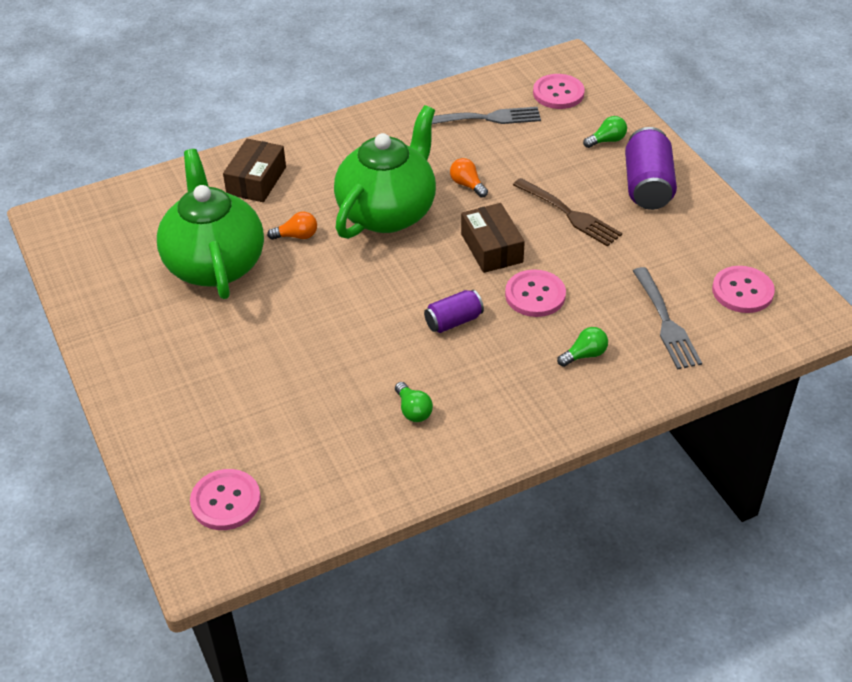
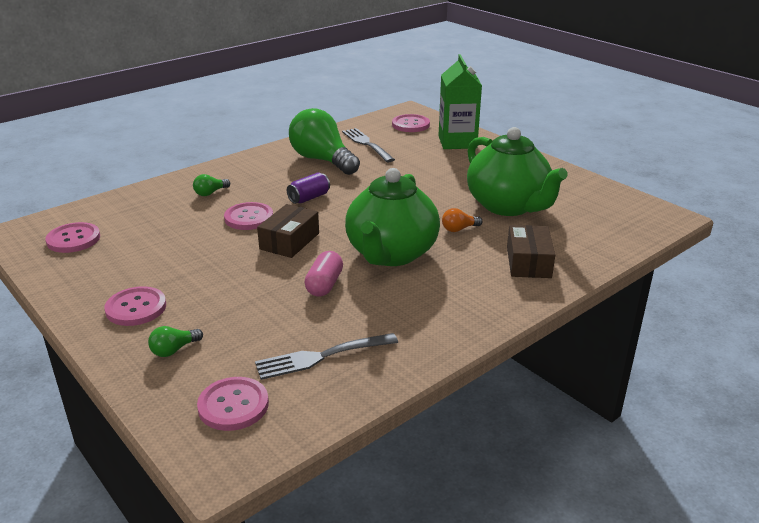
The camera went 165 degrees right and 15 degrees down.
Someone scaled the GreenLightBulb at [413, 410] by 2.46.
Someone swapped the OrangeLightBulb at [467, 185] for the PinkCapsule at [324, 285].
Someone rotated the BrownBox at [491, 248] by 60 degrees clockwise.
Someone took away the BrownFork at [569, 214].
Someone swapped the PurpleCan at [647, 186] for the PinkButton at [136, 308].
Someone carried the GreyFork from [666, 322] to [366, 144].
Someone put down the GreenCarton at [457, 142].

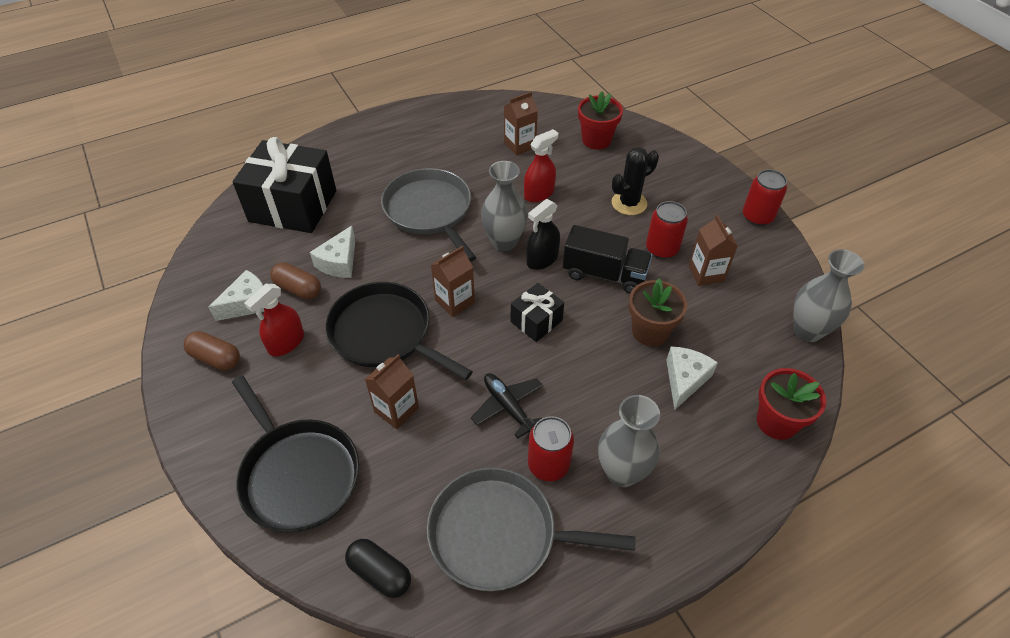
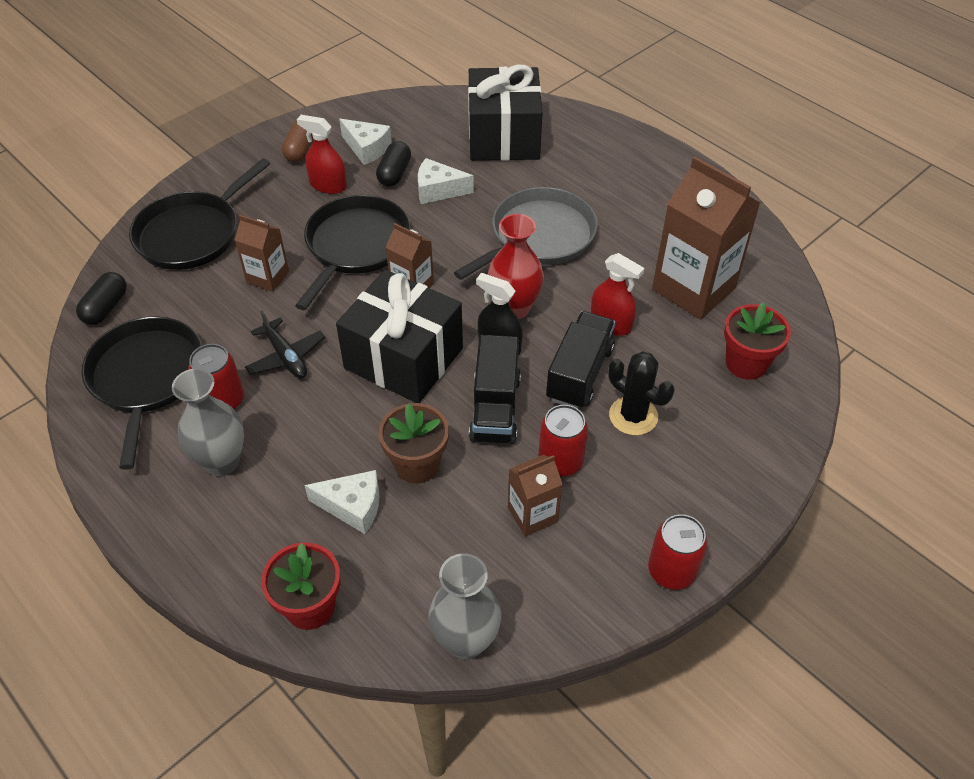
The camera went 75 degrees right and 0 degrees up.
Someone repainted the BrownCapsule at [298, 289], which became the BlackCapsule at [394, 173].
Someone repainted the GreyPan at [499, 534], which became the BlackPan at [146, 378].
Someone rotated the BlackPlane at [508, 407] by 105 degrees clockwise.
Someone repainted the GreyVase at [504, 242], which became the RedVase at [514, 308].
Someone scaled the BrownCarton at [520, 145] by 1.91.
Someone scaled the BlackGift at [536, 321] by 2.02.
Someone put down the BlackTruck at [579, 374].

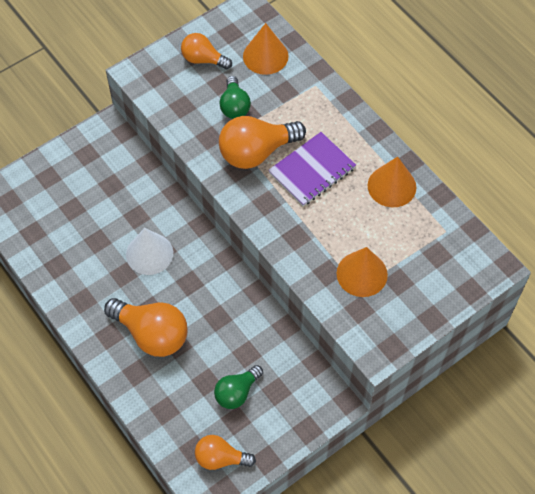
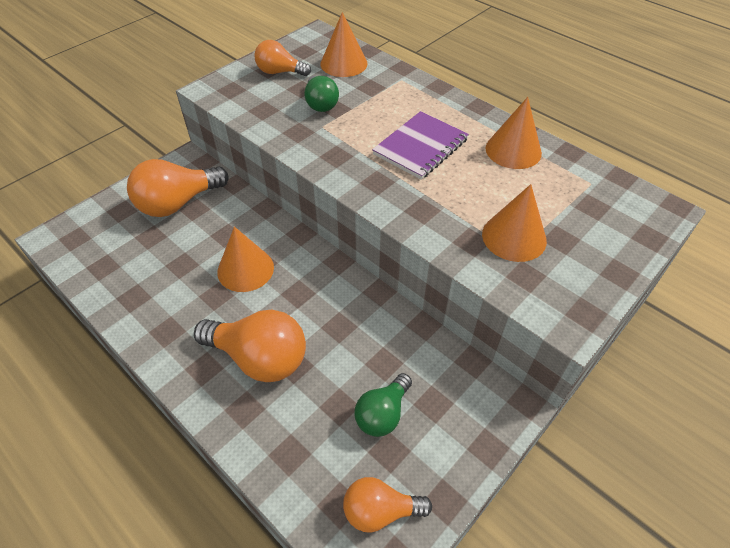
The camera went 10 degrees left and 10 degrees down.
Someone repainted the WhiteCone at [149, 253], which became the OrangeCone at [245, 269].
Someone carried the OrangeLightBulb from [256, 152] to [178, 203].

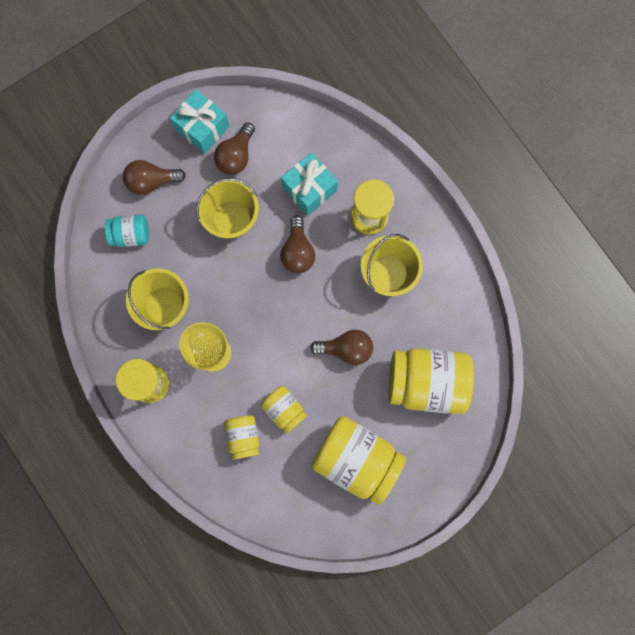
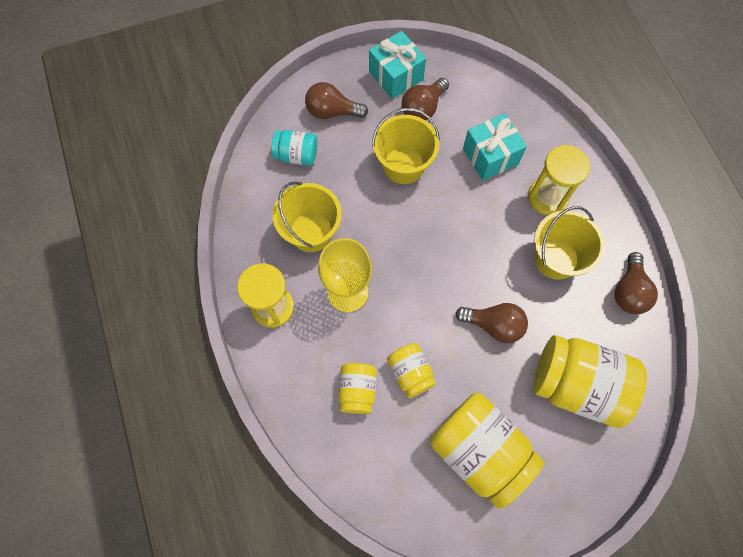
The camera went 15 degrees right and 10 degrees down.
Someone carried the BrownLightBulb from [297, 251] to [628, 291].

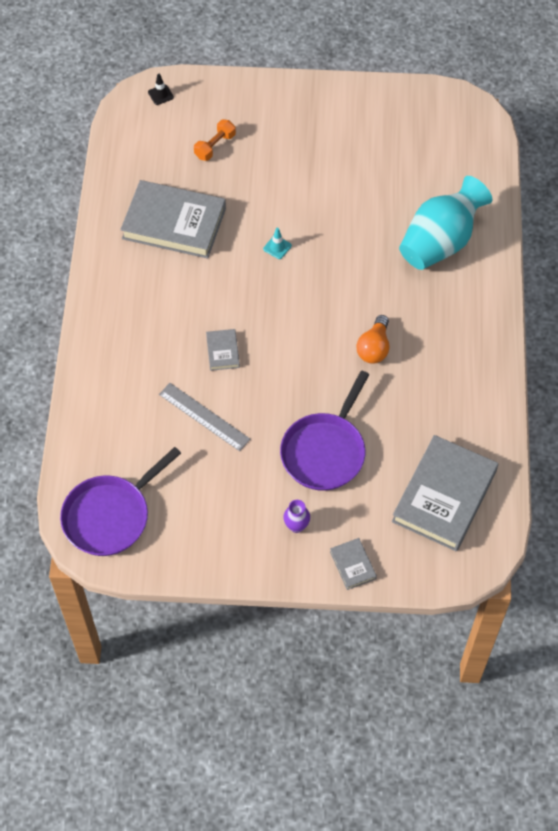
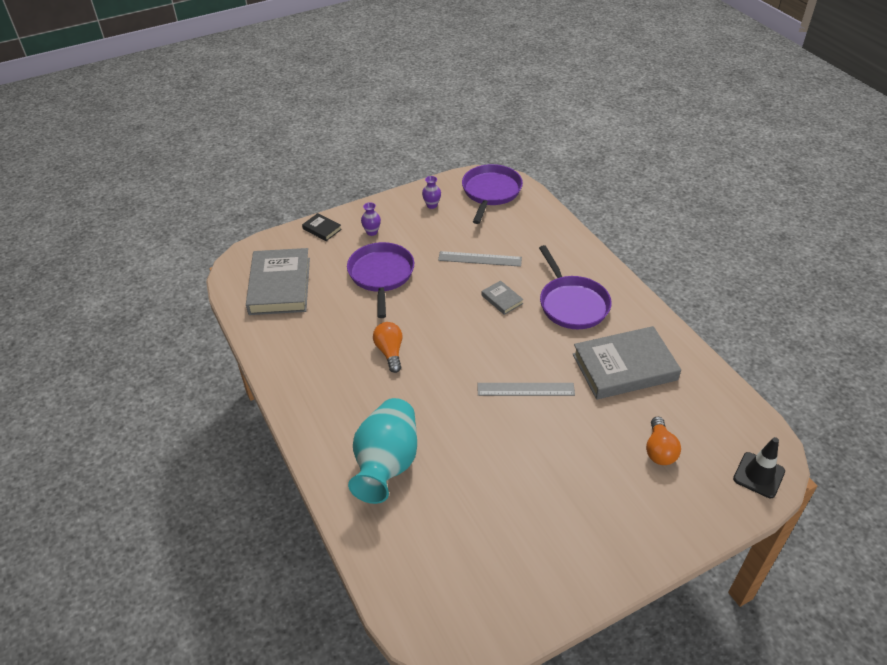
The camera went 150 degrees right and 15 degrees down.
Someone scaled the BlackTrafficCone at [160, 95] by 1.74.
Someone swapped the OrangeDumbbell at [215, 146] for the OrangeLightBulb at [659, 450].
Someone swapped the TurquoiseTrafficCone at [277, 247] for the GreyRuler at [525, 389].
Someone repainted the GreyBook at [352, 565], which became the BlackBook at [322, 229].
Someone put down the PurpleVase at [432, 205].
Someone put down the PurplePan at [572, 304].

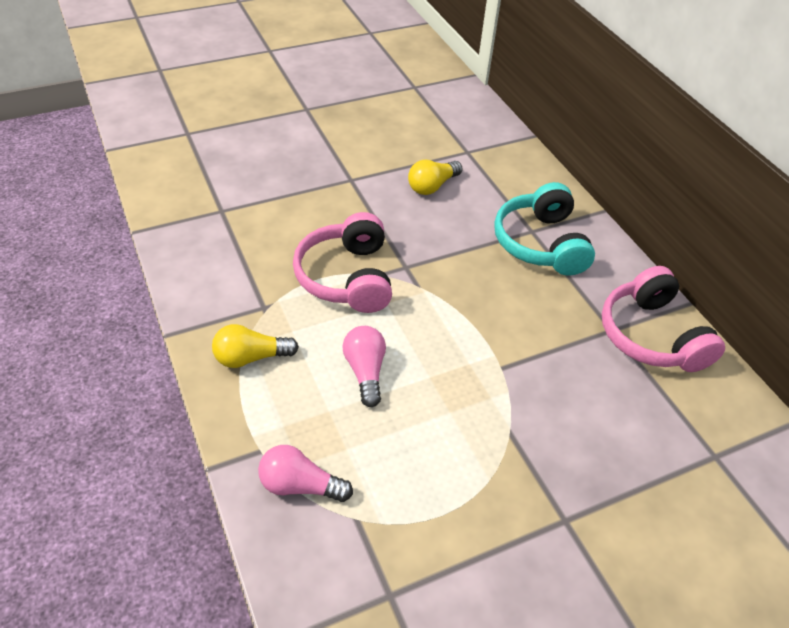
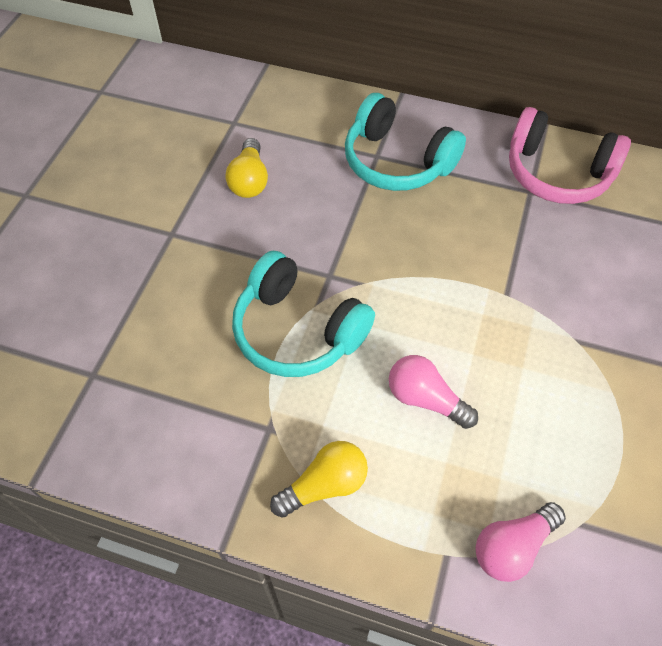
The camera went 45 degrees left and 10 degrees up.
Someone rotated the YellowLightBulb at [251, 357] by 150 degrees counterclockwise.
Someone repainted the PinkHeadphones at [347, 277], which became the TurquoiseHeadphones at [298, 330].

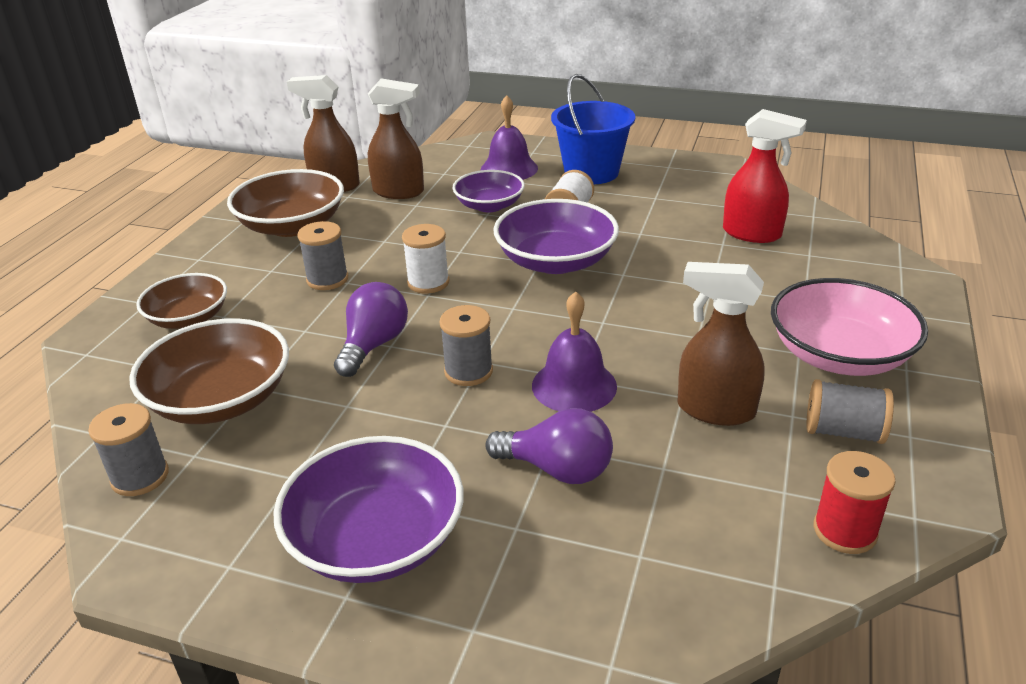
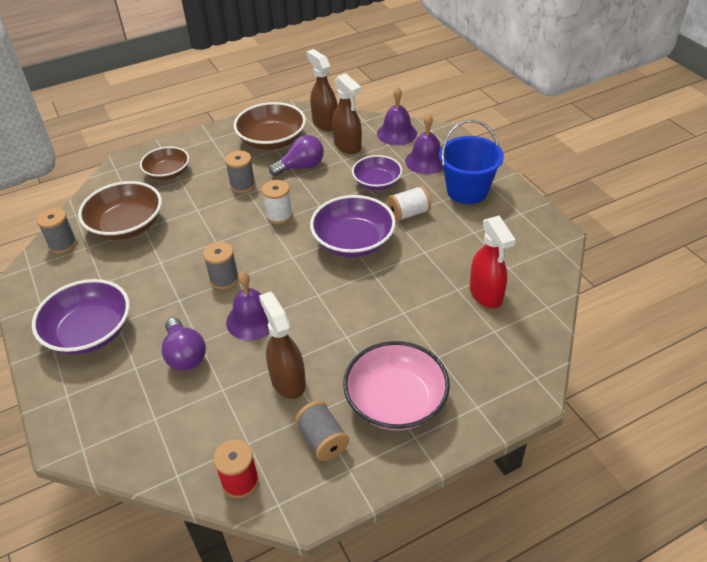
The camera went 45 degrees right and 10 degrees up.
Someone carried the PurpleLightBulb from [373, 345] to [301, 167].
Someone put down the PurpleBell at [397, 133].

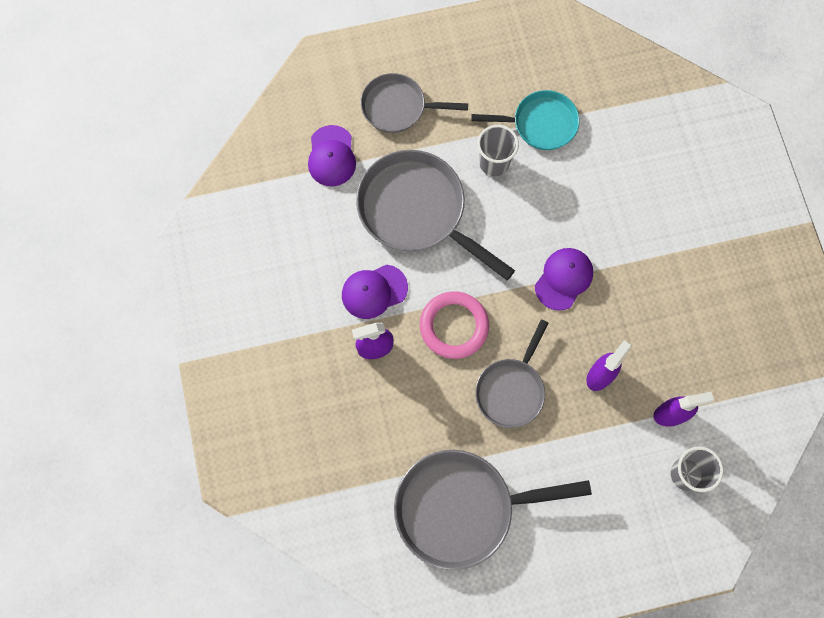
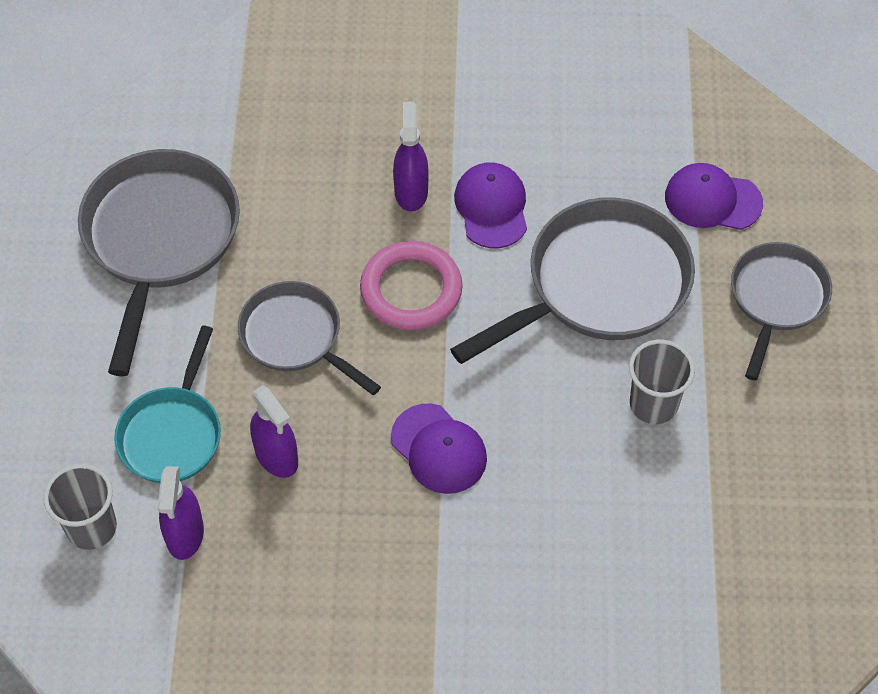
The camera went 105 degrees right and 15 degrees down.
Someone carried the TurquoisePan from [540, 124] to [172, 433].

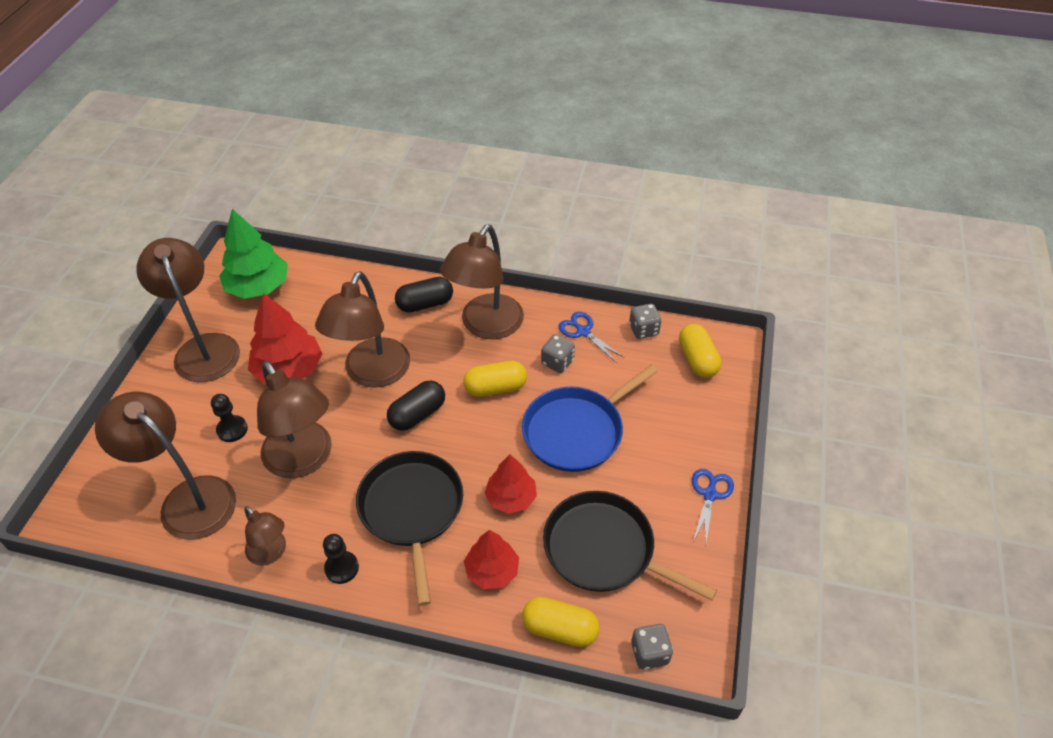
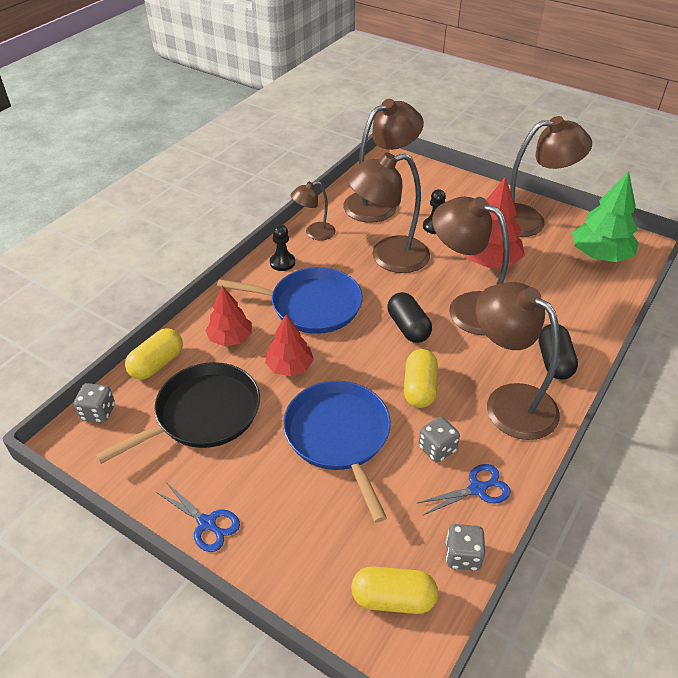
The camera went 110 degrees right and 5 degrees down.
Someone repainted the BlackPan at [412, 510], which became the BluePan at [311, 305].

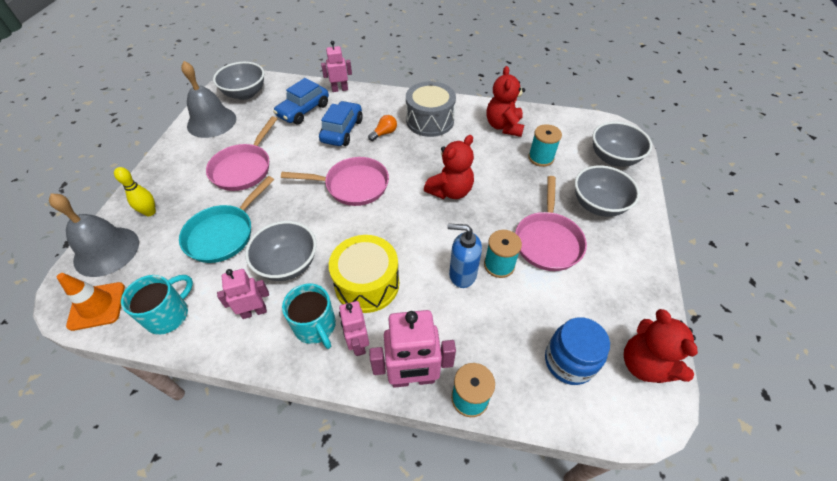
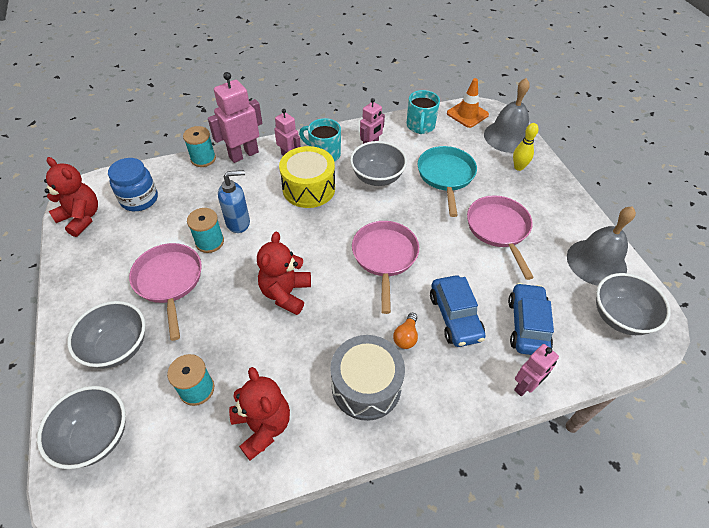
The camera went 150 degrees right and 0 degrees up.
Someone rotated the PinkPan at [352, 185] by 120 degrees clockwise.

